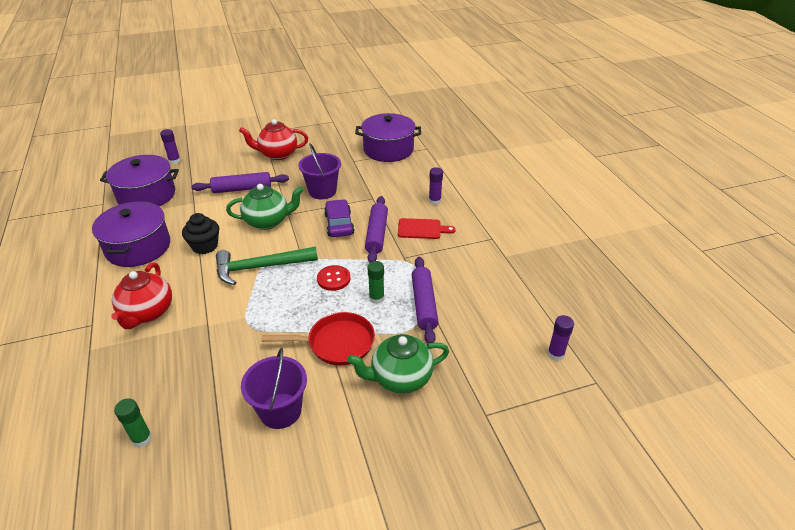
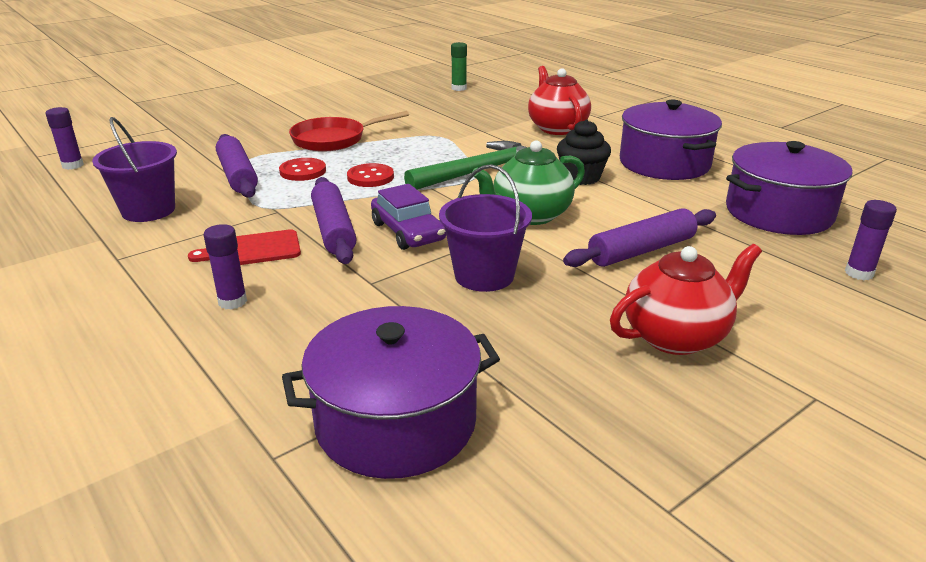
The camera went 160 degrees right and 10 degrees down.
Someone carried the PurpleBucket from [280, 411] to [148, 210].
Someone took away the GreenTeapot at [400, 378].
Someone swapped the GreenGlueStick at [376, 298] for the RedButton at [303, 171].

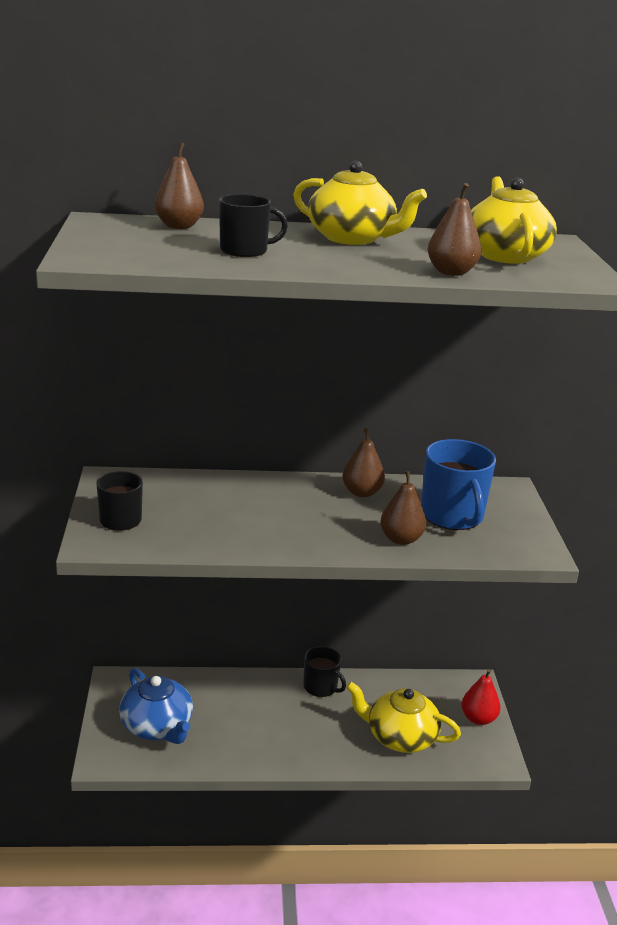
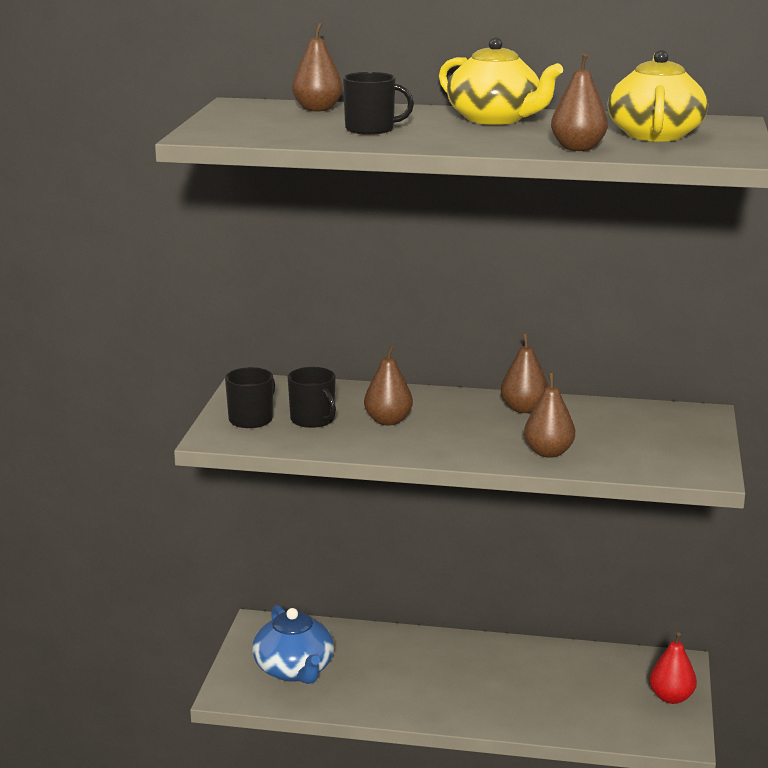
The camera went 15 degrees right and 5 degrees down.
Someone carried the BlackMug from [321, 687] to [313, 420].
Someone took away the YellowTeapot at [400, 736].
Someone took away the BlueMug at [452, 516].
Someone put down the BrownPear at [388, 421].

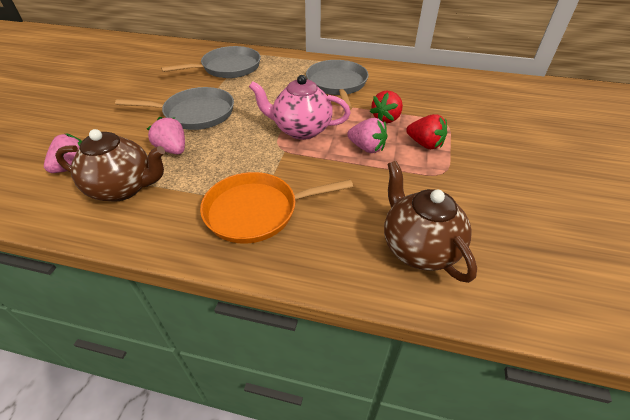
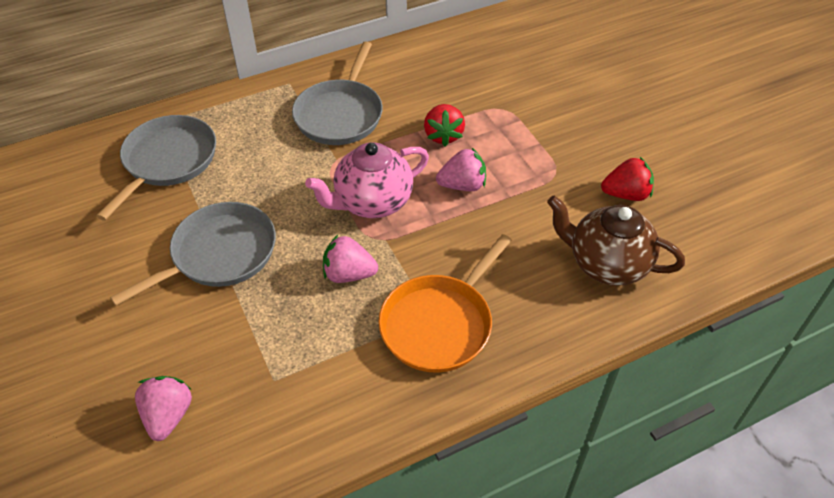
The camera went 40 degrees left and 5 degrees up.
Someone took away the BrownTeapot at [124, 188].
Someone carried the PinkStrawberry from [172, 149] to [349, 274].
Someone rotated the GreyPan at [337, 84] by 120 degrees counterclockwise.
Someone carried the RedStrawberry from [425, 144] to [626, 194].

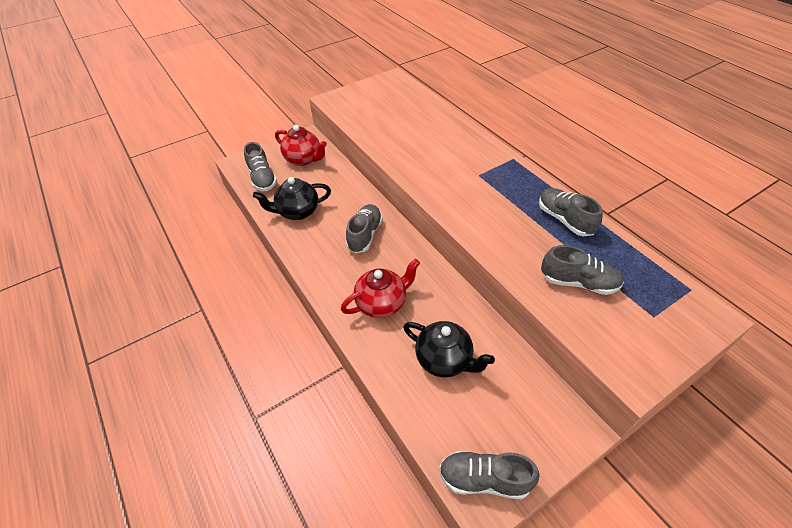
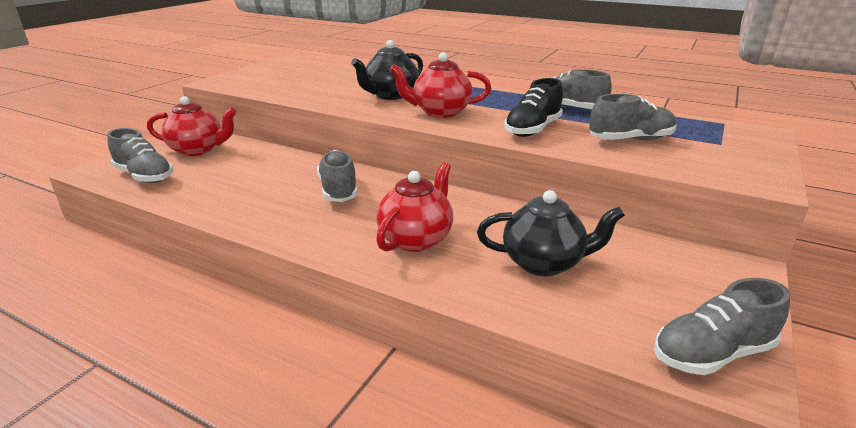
The camera went 30 degrees left and 20 degrees down.
Someone carried the BlackTeapot from [297, 212] to [390, 95].
Someone put down the RedTeapot at [440, 112].
Someone put down the BlackShoe at [532, 129].

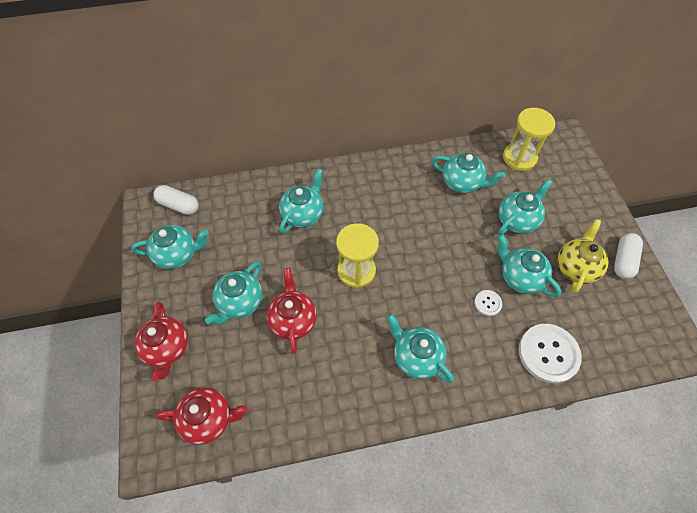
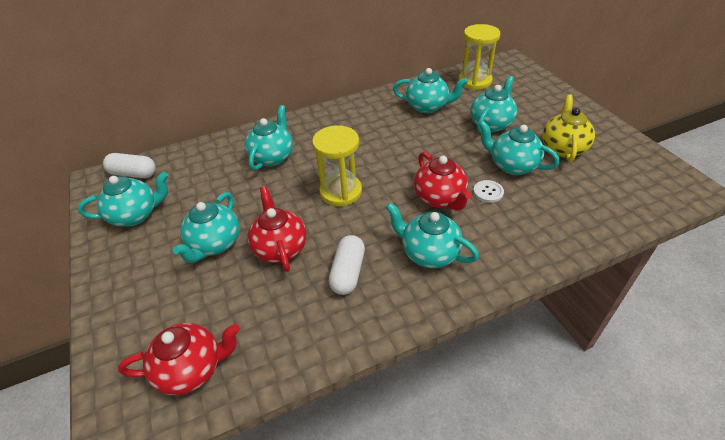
The camera went 10 degrees left and 15 degrees down.
Someone carried the RedTeapot from [167, 348] to [440, 198].
Someone took away the WhiteButton at [548, 353].
Someone carried the WhiteCapsule from [623, 260] to [348, 272].

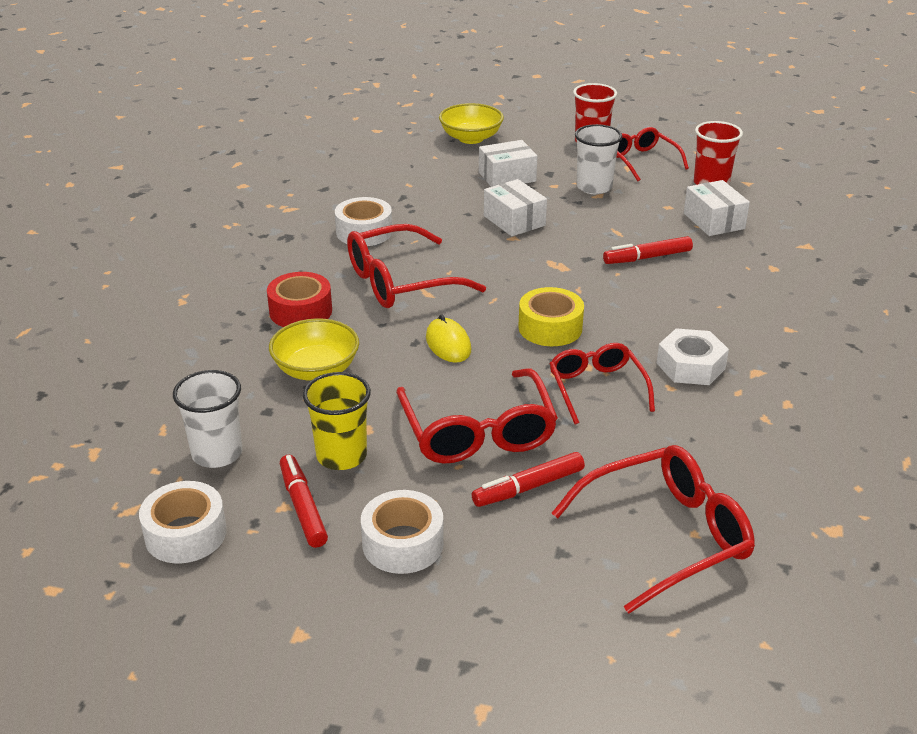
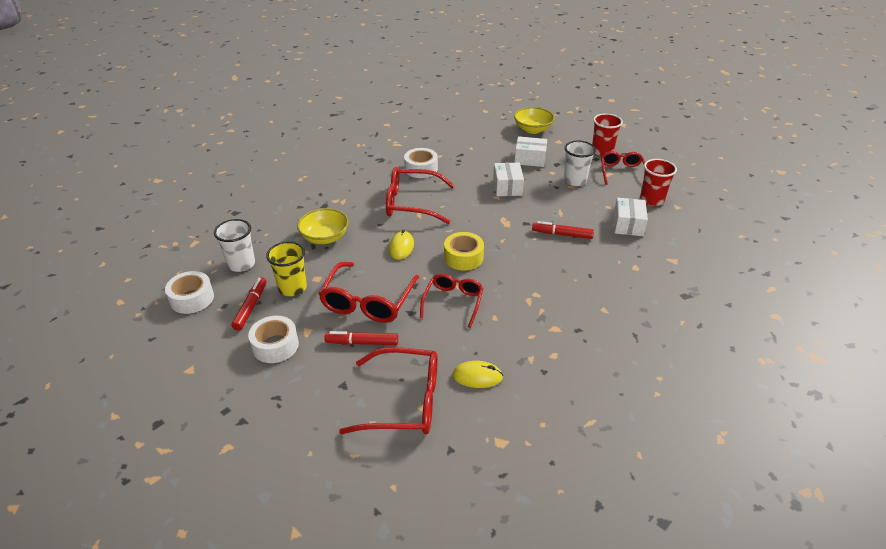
The camera went 30 degrees right and 5 degrees up.
Someone took away the RedTape at [300, 311].
Someone took away the WhiteNut at [690, 366].
Someone put down the YellowMouse at [477, 376].

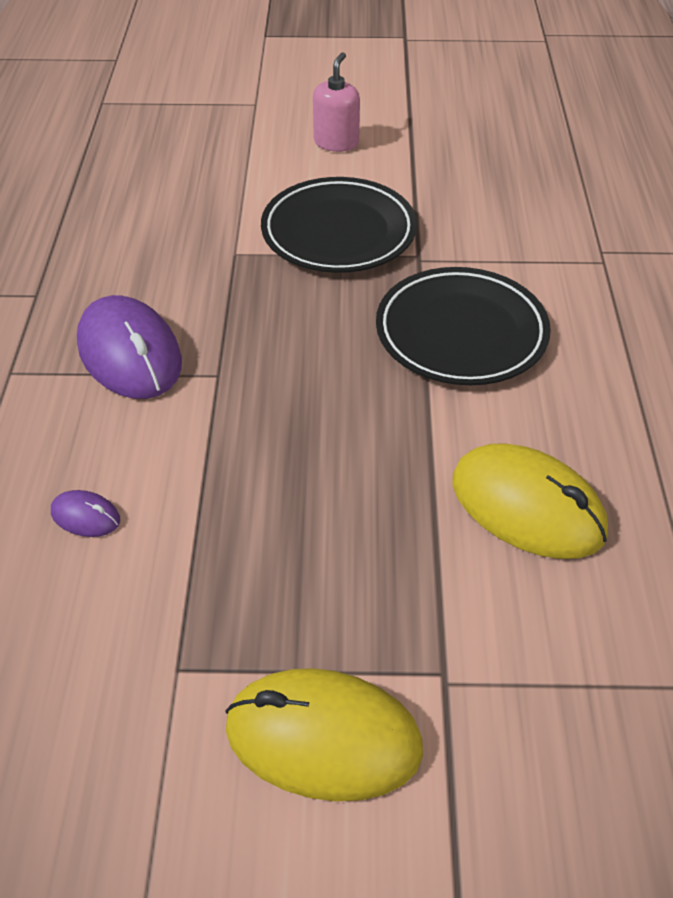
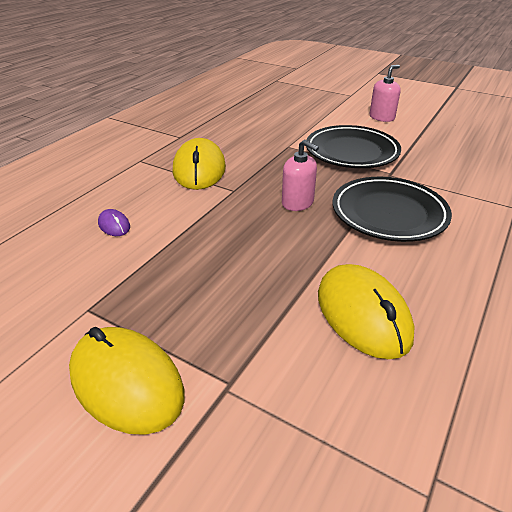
The camera went 30 degrees right and 10 degrees down.
Someone repainted the PurpleMouse at [130, 353], which became the YellowMouse at [199, 169].
Someone put down the PinkSoapDispenser at [297, 203].

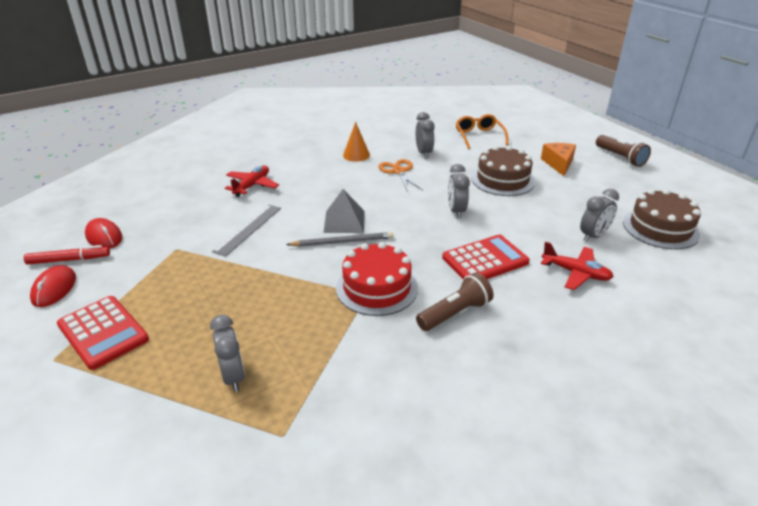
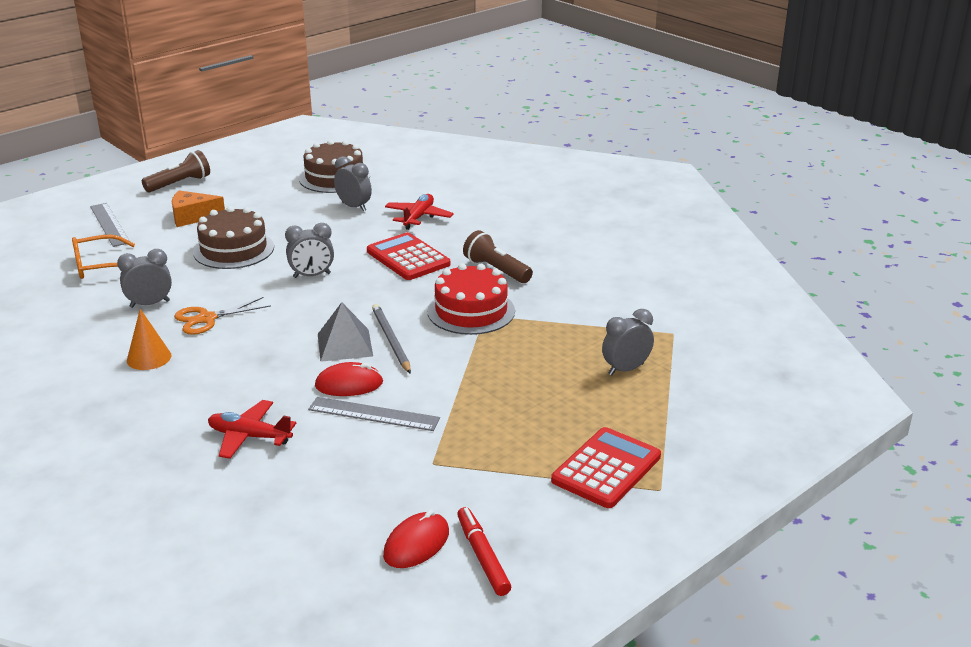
The camera went 100 degrees left and 5 degrees down.
Someone carried the RedMouse from [54, 289] to [349, 384].
Someone put down the GreyRuler at [109, 224].

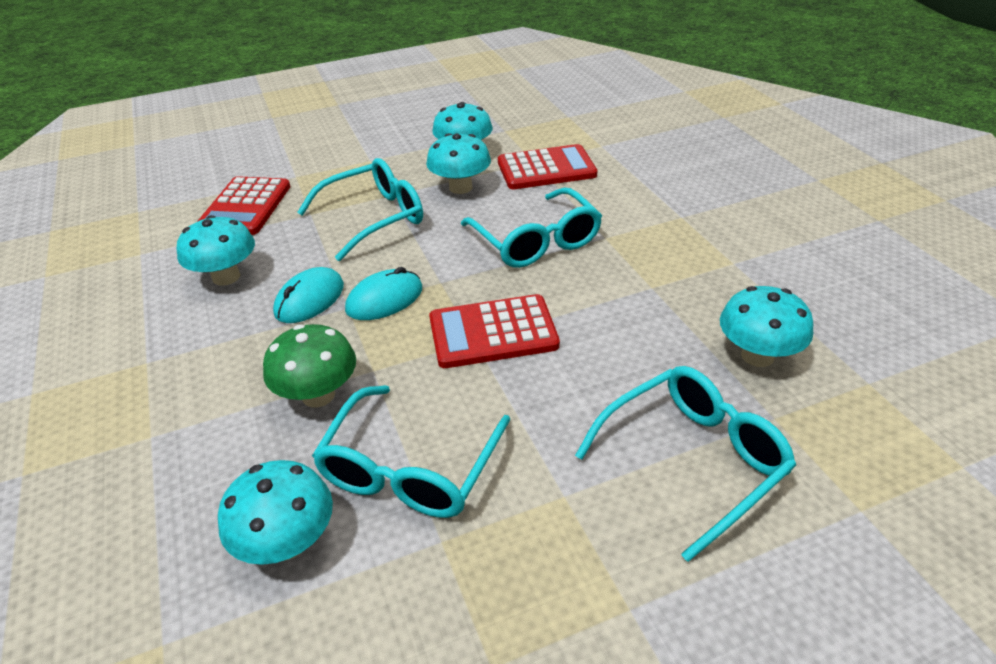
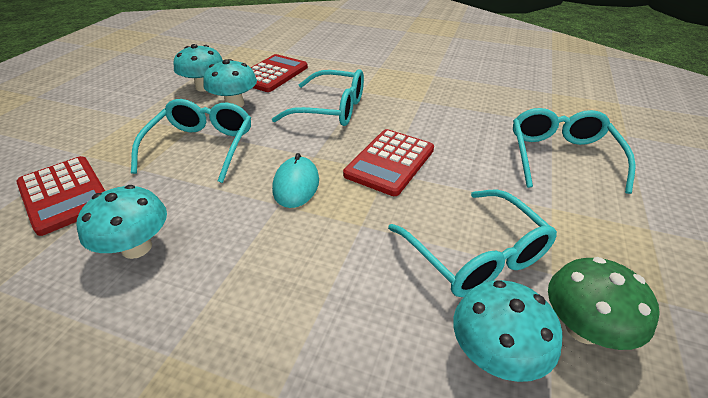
The camera went 50 degrees left and 0 degrees up.
Someone carried the GreenMushroom from [318, 395] to [583, 328].
Someone took away the TurquoiseMouse at [309, 299].
Someone took away the TurquoiseMushroom at [757, 355].

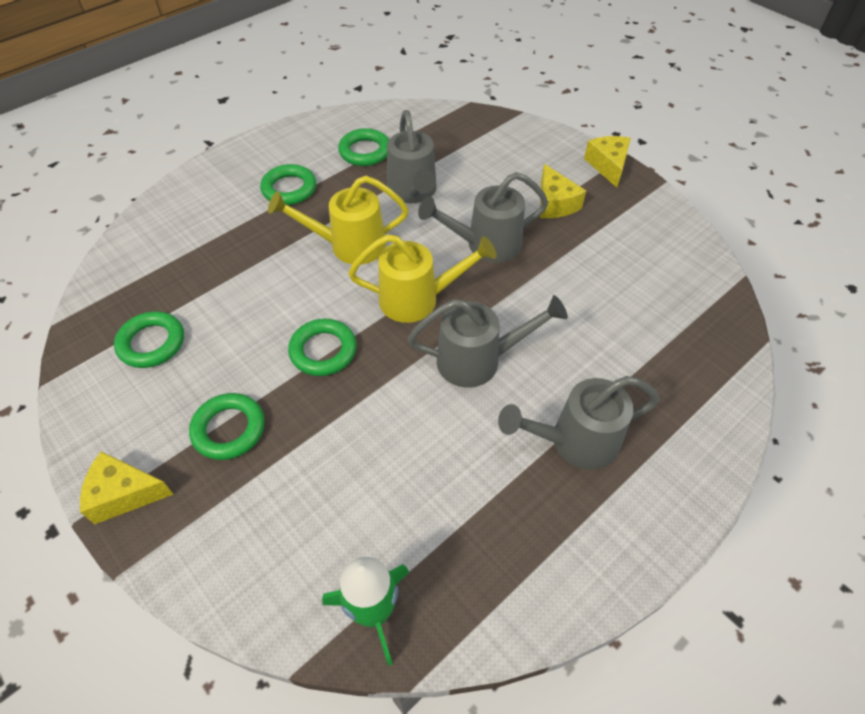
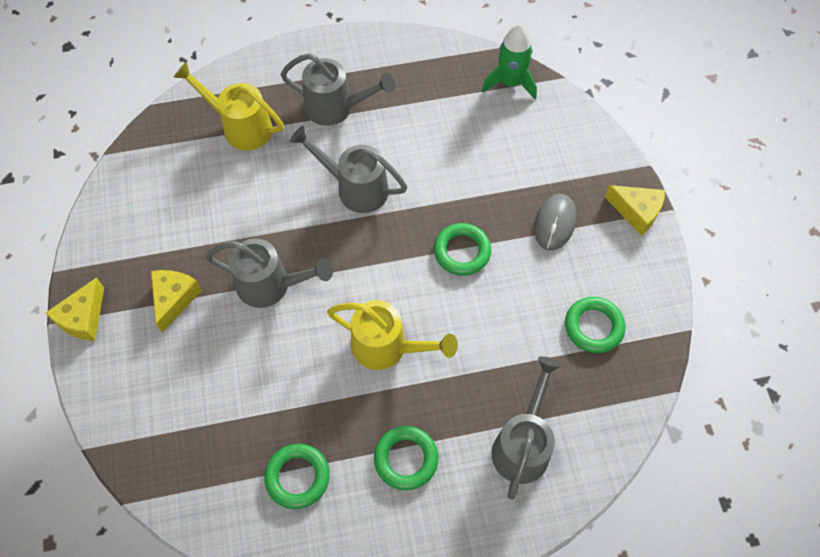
The camera went 150 degrees left and 10 degrees up.
Someone swapped the GreenRing at [229, 429] for the GreyMouse at [555, 223].
Someone carried the YellowWateringCan from [418, 299] to [241, 127].
Someone carried the GreyWateringCan from [413, 192] to [523, 444].

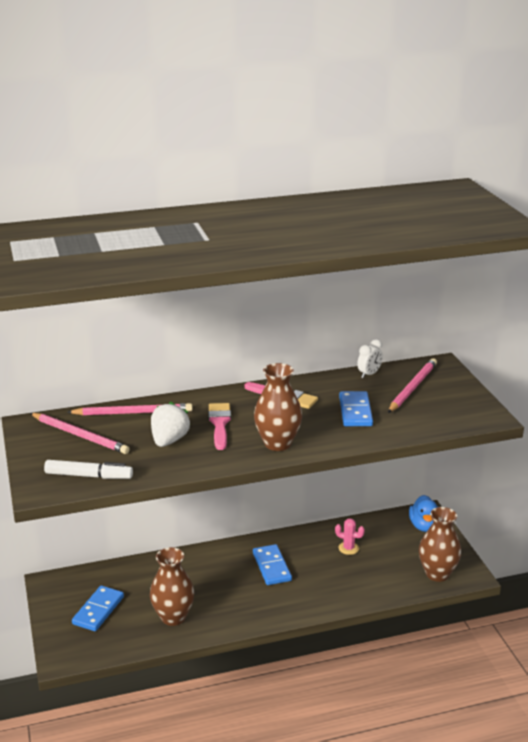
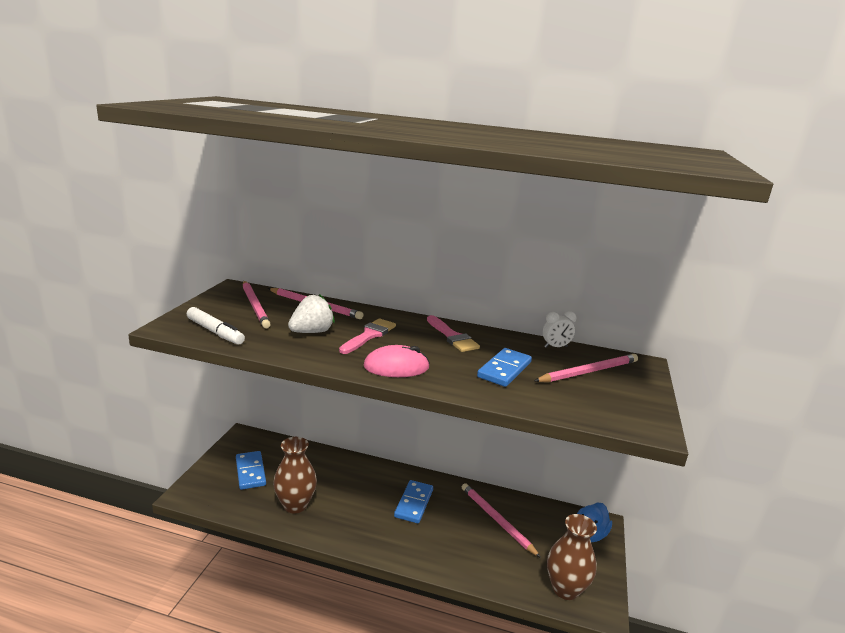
The camera went 30 degrees right and 5 degrees down.
Someone rotated the BlueDomino at [98, 610] by 75 degrees counterclockwise.
Someone swapped the BrownVase at [277, 443] for the PinkMouse at [396, 367].
Someone swapped the PinkCactus at [348, 548] for the PinkPencil at [496, 520].

